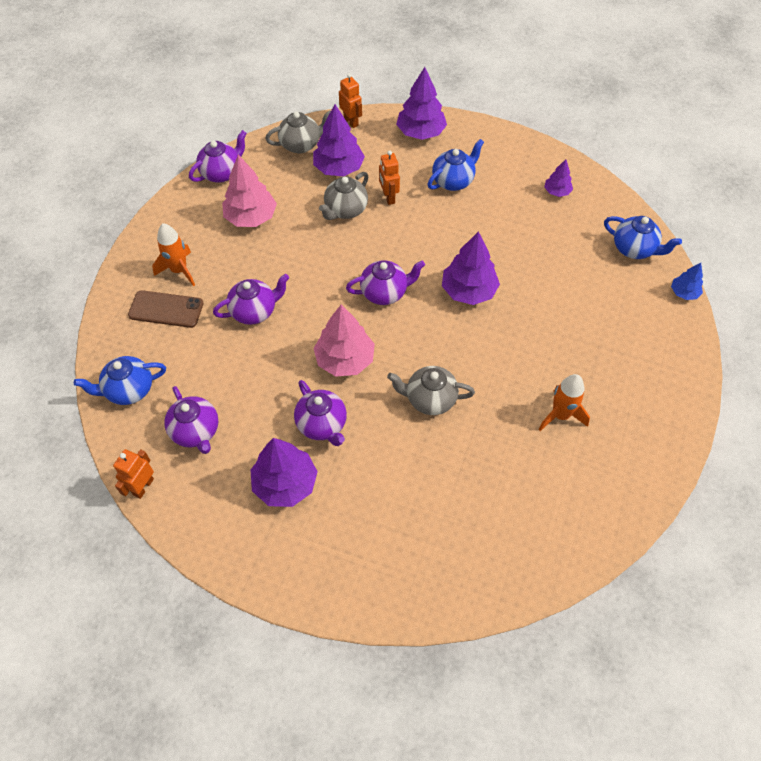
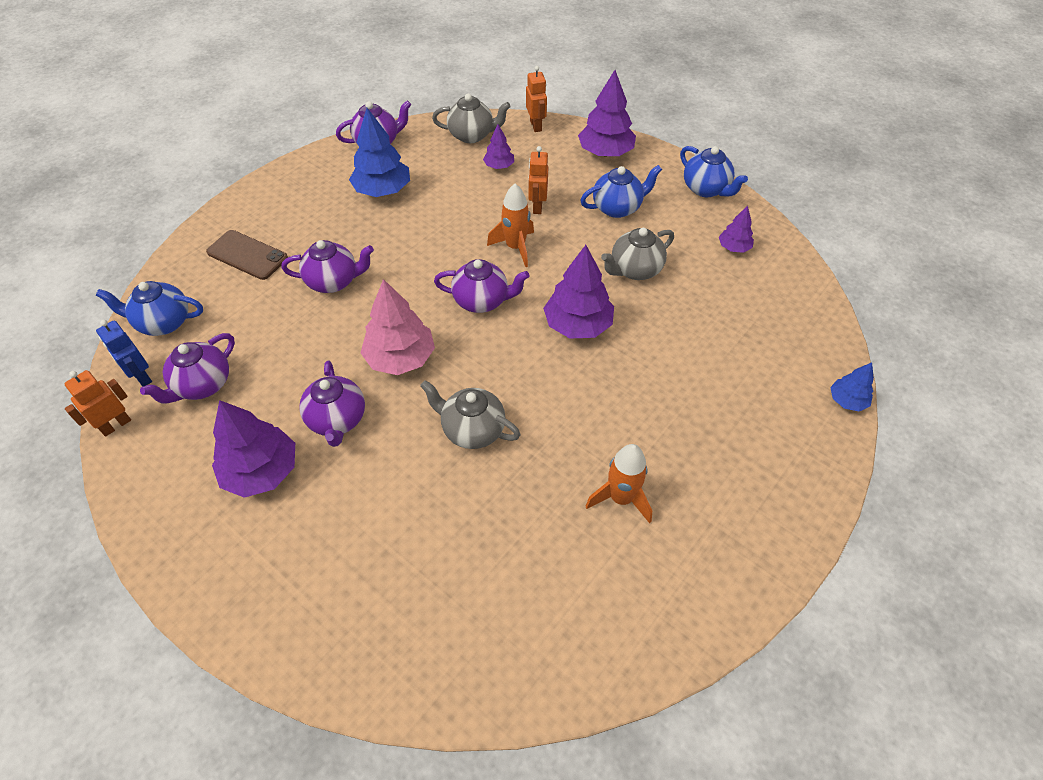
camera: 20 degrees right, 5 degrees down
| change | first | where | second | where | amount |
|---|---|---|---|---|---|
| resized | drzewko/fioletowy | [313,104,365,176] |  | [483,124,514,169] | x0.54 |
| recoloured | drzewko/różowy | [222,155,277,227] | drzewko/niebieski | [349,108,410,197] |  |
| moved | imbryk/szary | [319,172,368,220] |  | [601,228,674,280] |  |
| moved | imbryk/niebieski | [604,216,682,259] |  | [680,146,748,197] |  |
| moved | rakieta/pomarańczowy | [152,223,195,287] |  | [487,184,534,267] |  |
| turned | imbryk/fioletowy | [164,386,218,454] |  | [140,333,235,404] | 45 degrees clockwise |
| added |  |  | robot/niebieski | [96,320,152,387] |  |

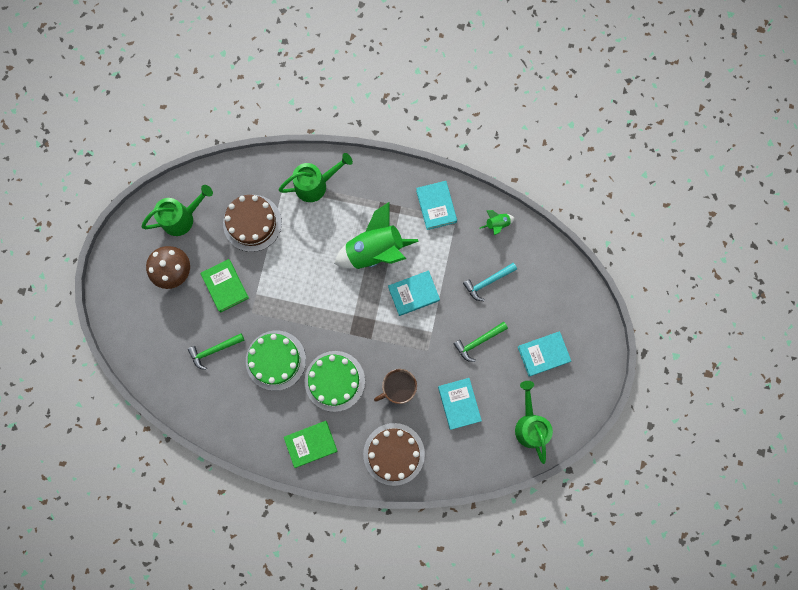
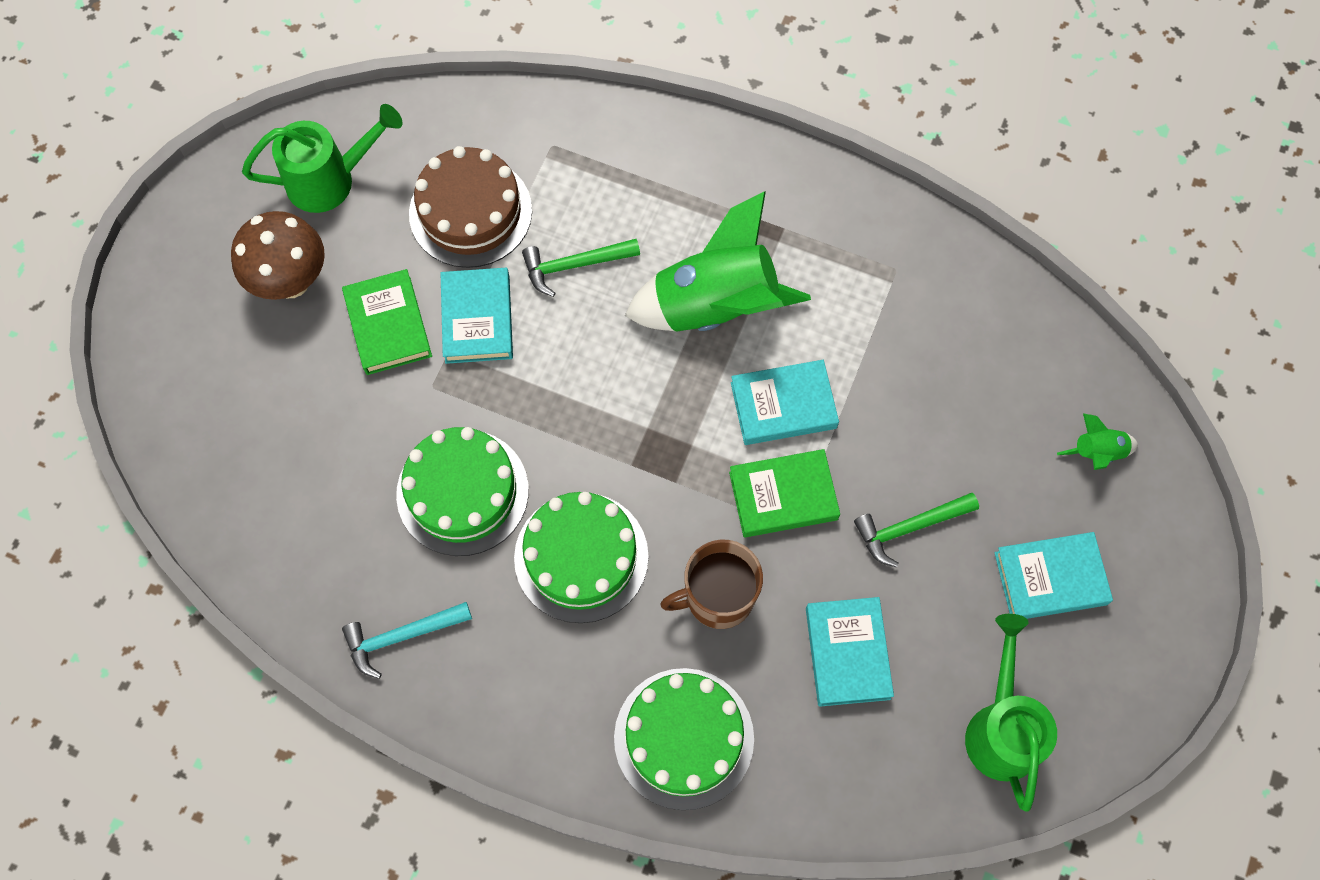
camera: 10 degrees right, 10 degrees down
| change | first | where | second | where | amount |
|---|---|---|---|---|---|
| removed | konewka/zielony | [279,153,353,202] |  |  |  |
| moved | książka/turkusowy | [416,181,457,230] |  | [440,268,513,364] |  |
| moved | rakieta/zielony | [479,210,514,235] |  | [1057,413,1138,470] |  |
| moved | młotek/turkusowy | [463,263,517,301] |  | [342,602,472,679] |  |
| moved | młotek/zielony | [188,333,244,370] |  | [522,239,640,297] |  |
| moved | książka/zielony | [284,421,337,468] |  | [729,449,840,538] |  |
| recoloured | tort/brązowy | [363,423,425,486] | tort/zielony | [614,668,754,810] |  |

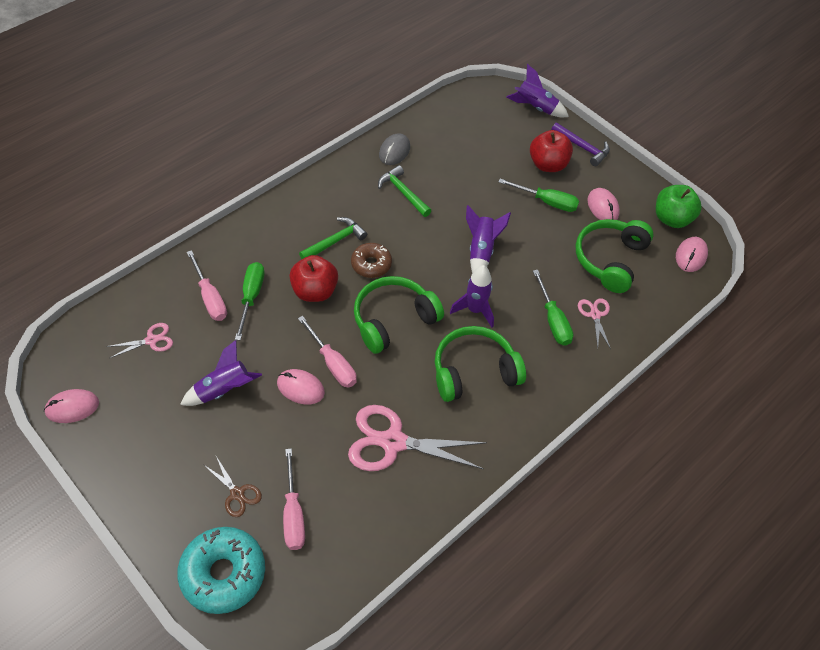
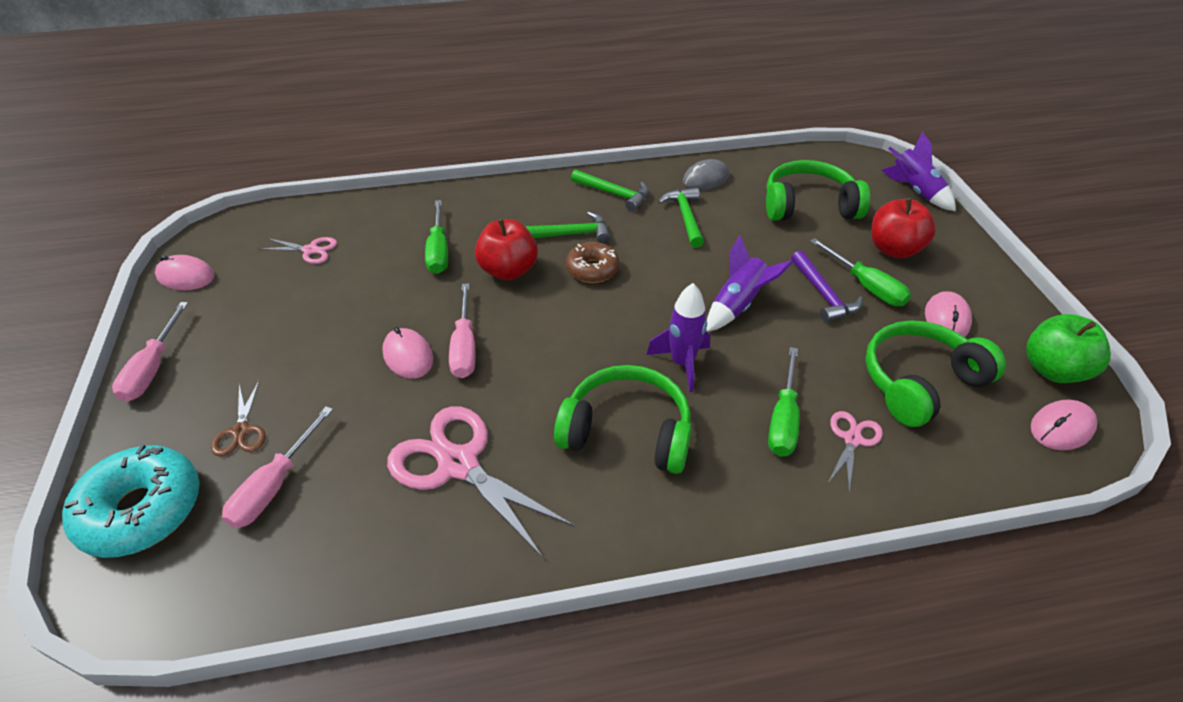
camera: 35 degrees right, 10 degrees down
| change | first | where | second | where | amount |
|---|---|---|---|---|---|
| moved | młotek/fioletowy | [551,123,610,166] |  | [791,250,863,323] |  |
| moved | śrubokręt/różowy | [187,250,227,321] |  | [112,302,188,402] |  |
| turned | śrubokręt/zielony | [235,262,264,340] |  | [425,200,448,274] | 135 degrees clockwise |
| moved | słuchawki/zielony | [354,276,444,354] |  | [766,160,870,221] |  |
| removed | rakieta/fioletowy | [180,340,262,406] |  |  |  |
| added |  |  | młotek/zielony | [571,169,649,212] |  |

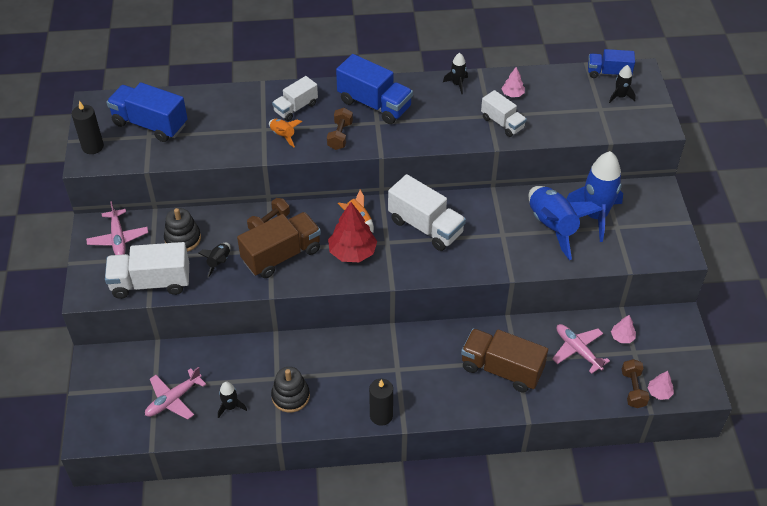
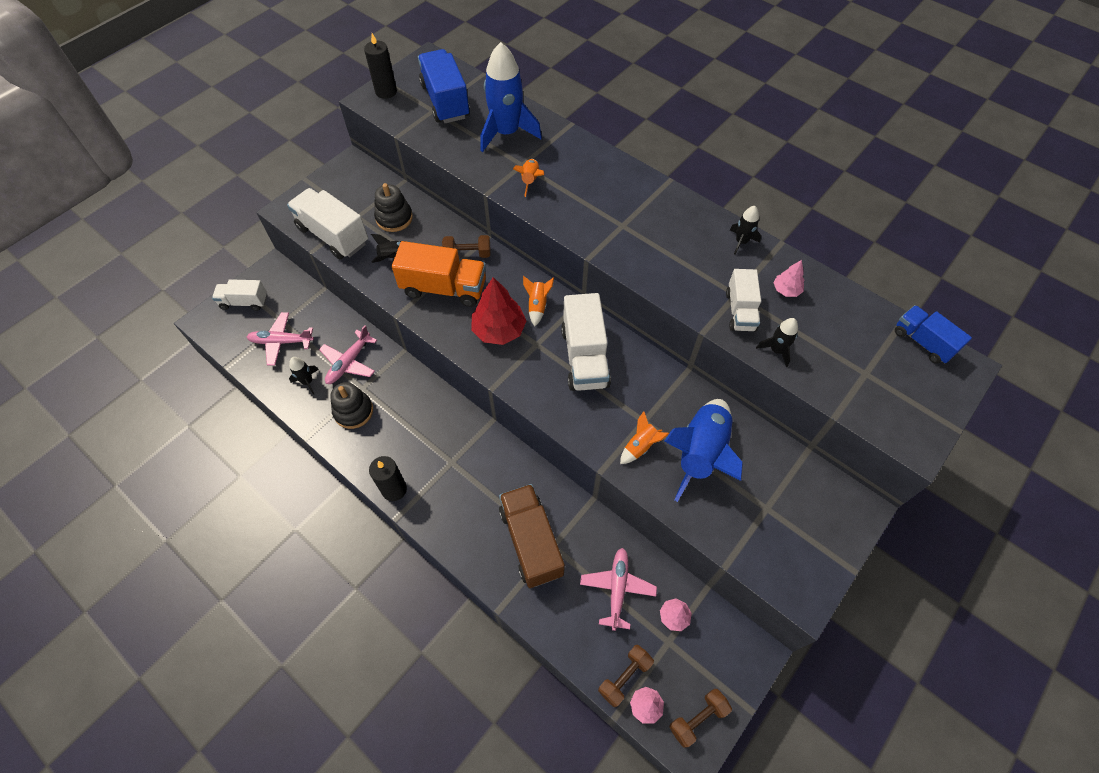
camera: 45 degrees right, 10 degrees up
| change | first | where | second | where | amount |
|---|---|---|---|---|---|
| removed | ciężarówka/niebieski | [336,54,413,124] |  |  |  |
| moved | rakieta/czarny | [609,65,636,103] |  | [756,318,798,367] |  |
| moved | ciężarówka/biały | [272,76,318,121] |  | [212,279,267,311] |  |
| moved | hantel/brązowy | [327,108,353,150] |  | [669,689,732,747] |  |
| moved | rakieta/niebieski | [567,151,623,242] |  | [480,42,542,152] |  |
| moved | samolot/różowy | [86,201,148,255] |  | [319,325,377,384] |  |
| recoloured | ciężarówka/brązowy | [237,212,321,278] | ciężarówka/pomarańczowy | [392,241,486,307] |  |
| added |  |  | rakieta/pomarańczowy | [620,411,669,464] |  |

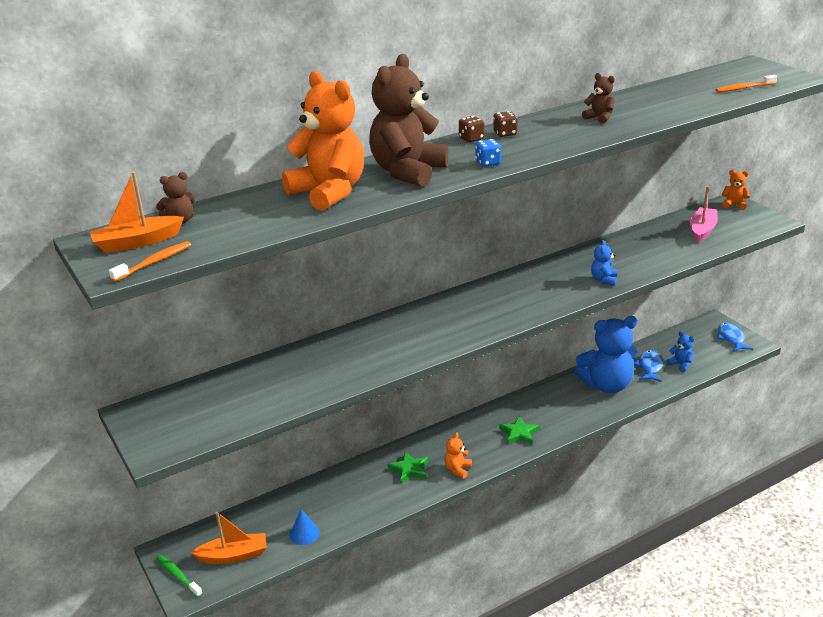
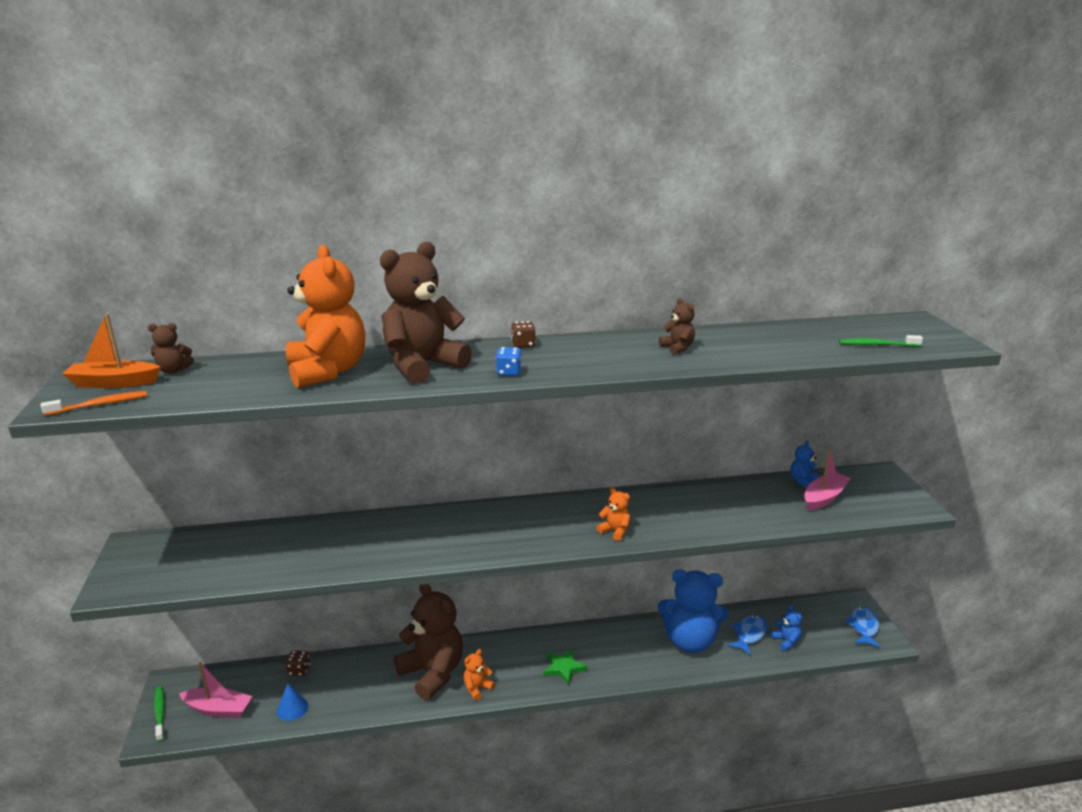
camera: 20 degrees right, 5 degrees down
| change | first | where | second | where | amount |
|---|---|---|---|---|---|
| recoloured | szczoteczka do zębów/pomarańczowy | [715,75,777,93] | szczoteczka do zębów/zielony | [839,335,923,347] |  |
| moved | kostka do gry/brązowy | [493,111,518,137] |  | [286,650,310,676] |  |
| moved | miś/pomarańczowy | [722,170,750,210] |  | [596,487,630,541] |  |
| moved | miś/niebieski | [591,240,617,286] |  | [790,441,819,488] |  |
| replaced | gwiazda/zielony | [388,451,429,483] | miś/brązowy | [394,584,463,700] |  |
| recoloured | łódka/pomarańczowy | [191,512,267,564] | łódka/różowy | [179,662,253,718] |  |

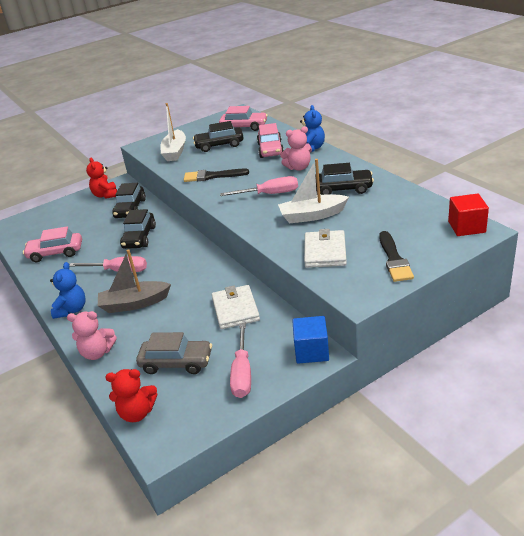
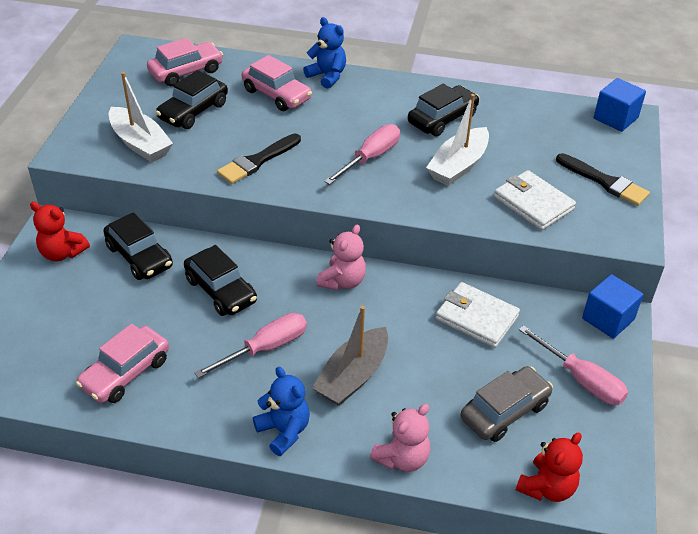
camera: 50 degrees left, 10 degrees up
| change | first | where | second | where | amount |
|---|---|---|---|---|---|
| moved | miś/różowy | [280,126,312,171] |  | [316,224,366,290] |  |
| recoloured | sześcian/czerwony | [448,194,489,236] | sześcian/niebieski | [594,78,646,132] |  |

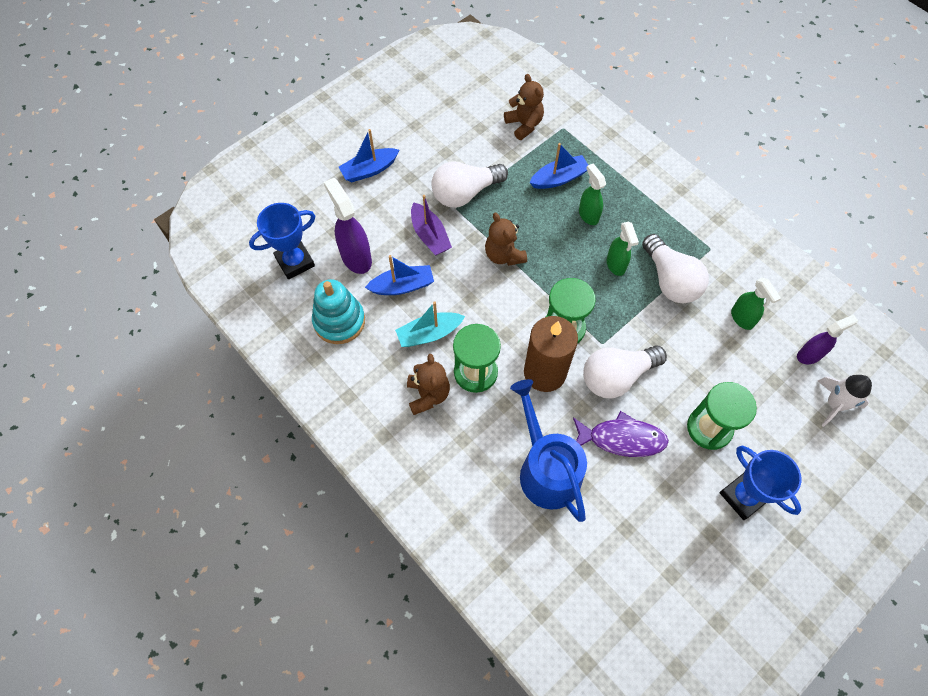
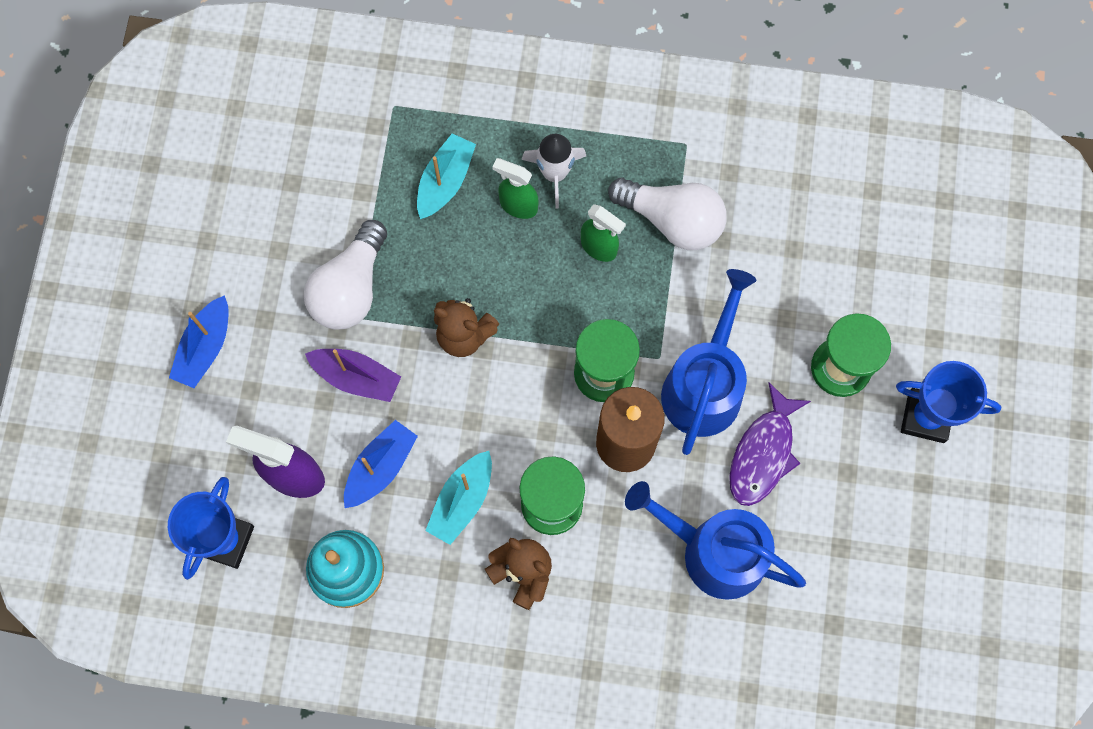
camera: 40 degrees left, 10 degrees up
| change | first | where | second | where | amount |
|---|---|---|---|---|---|
| removed | miś/brązowy | [504,74,544,140] |  |  |  |
| recoloured | łódka/niebieski | [529,143,588,189] | łódka/turkusowy | [417,133,476,219] |  |
| removed | spryskiwacz/zielony | [731,278,781,330] |  |  |  |
| removed | spryskiwacz/fioletowy | [797,314,858,364] |  |  |  |
| replaced | żarówka/biały | [583,346,667,398] | konewka/niebieski | [661,269,756,455] |  |
| moved | rakieta/biały | [818,375,872,427] |  | [522,134,586,209] |  |
| turned | ryba/fioletowy | [573,411,669,457] |  | [729,383,811,506] | 150 degrees clockwise |

